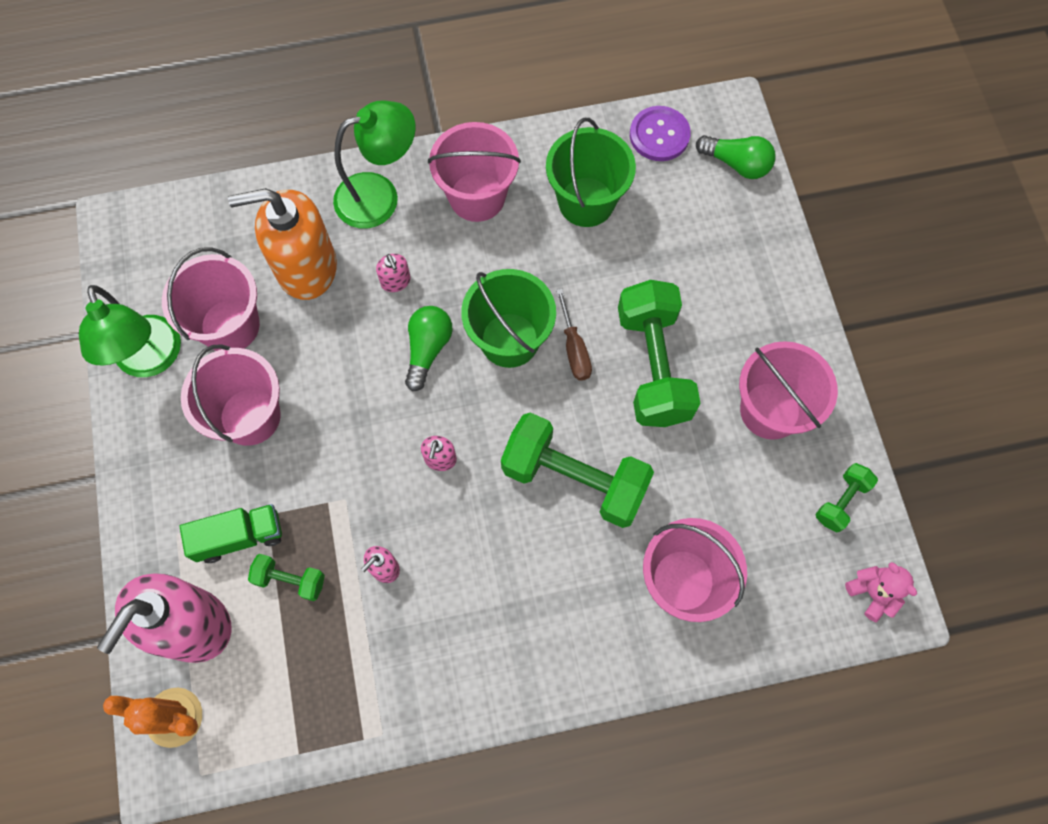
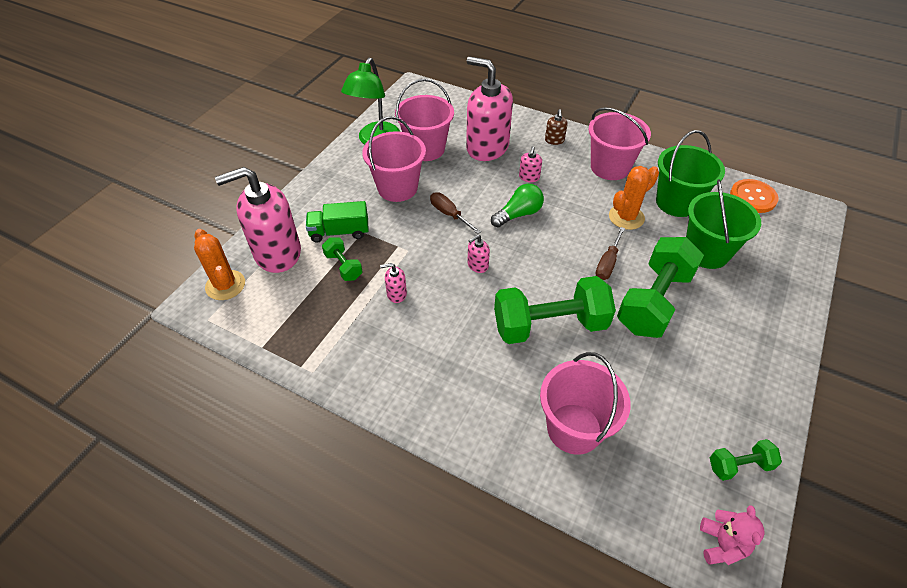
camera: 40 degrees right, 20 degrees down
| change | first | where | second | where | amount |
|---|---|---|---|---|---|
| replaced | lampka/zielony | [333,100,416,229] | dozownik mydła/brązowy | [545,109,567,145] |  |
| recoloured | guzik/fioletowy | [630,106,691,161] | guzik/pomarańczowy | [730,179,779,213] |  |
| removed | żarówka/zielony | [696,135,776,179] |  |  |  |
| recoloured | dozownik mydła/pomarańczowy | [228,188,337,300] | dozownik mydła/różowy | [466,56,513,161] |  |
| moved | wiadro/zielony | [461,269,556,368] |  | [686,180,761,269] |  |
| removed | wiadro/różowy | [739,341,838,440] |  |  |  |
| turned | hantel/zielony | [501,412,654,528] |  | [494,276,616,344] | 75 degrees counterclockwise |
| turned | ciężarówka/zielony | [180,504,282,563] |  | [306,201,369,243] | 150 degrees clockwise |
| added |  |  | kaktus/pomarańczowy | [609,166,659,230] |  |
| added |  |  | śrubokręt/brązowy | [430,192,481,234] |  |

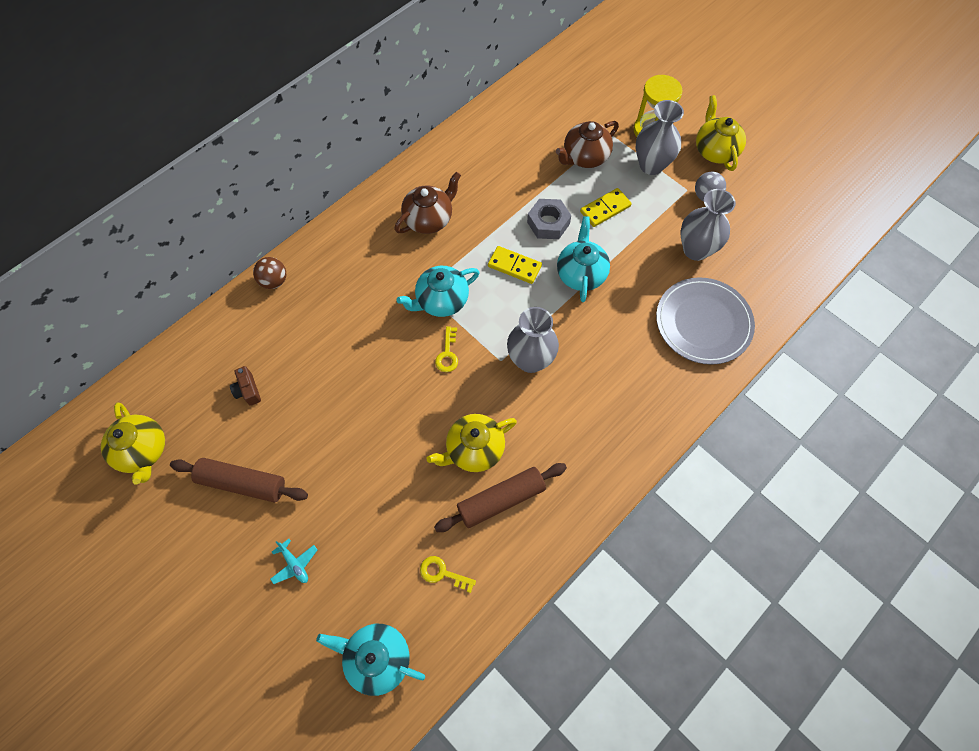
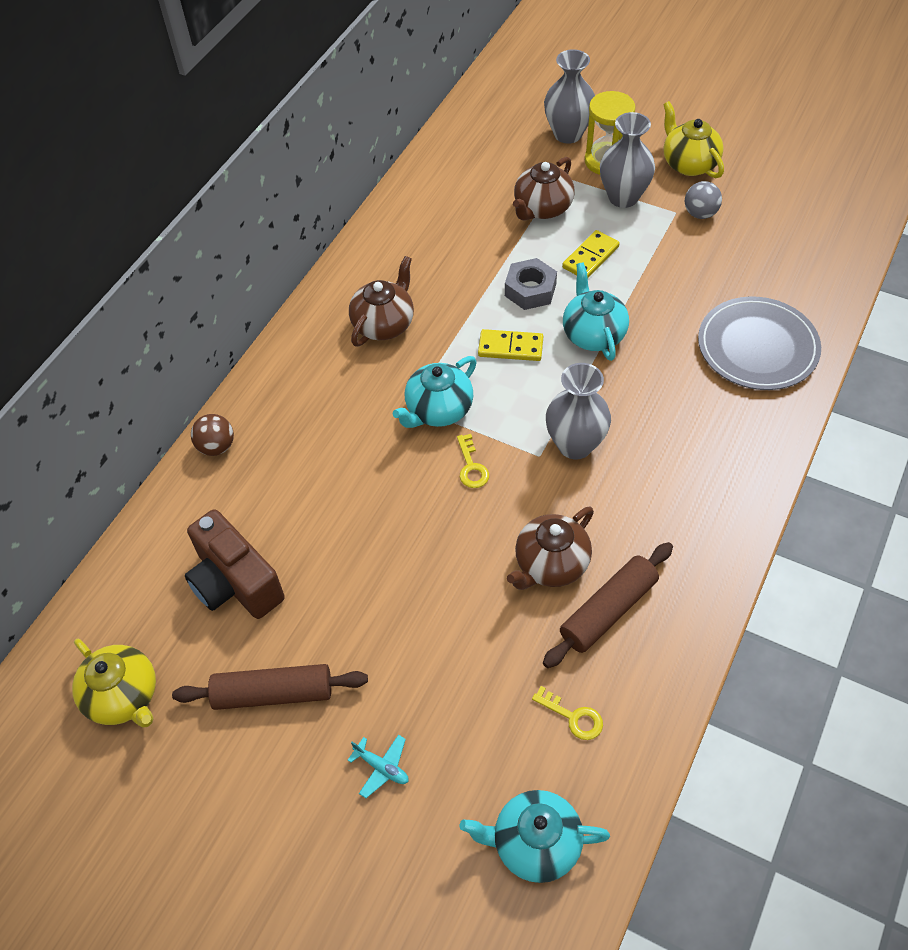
camera: 15 degrees left, 10 degrees down
| change | first | where | second | where | amount |
|---|---|---|---|---|---|
| moved | wazon/szary | [680,189,736,261] |  | [544,49,595,144] |  |
| resized | aparat fotograficzny/brązowy | [230,366,261,406] |  | [185,509,285,619] | x2.20 |
| recoloured | imbryk/żółty | [427,414,517,472] | imbryk/brązowy | [507,507,594,590] |  |
| turned | klucz/żółty | [420,556,476,593] |  | [532,686,603,740] | 150 degrees counterclockwise |

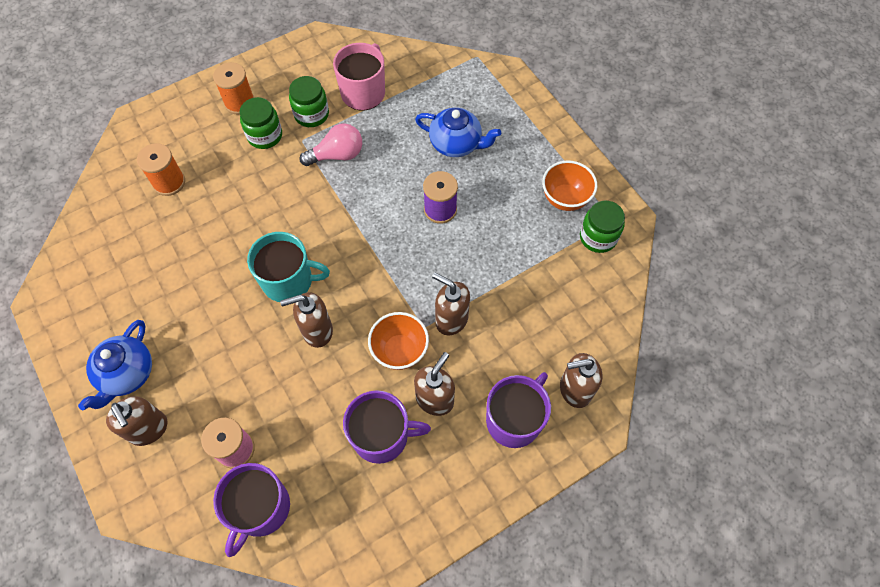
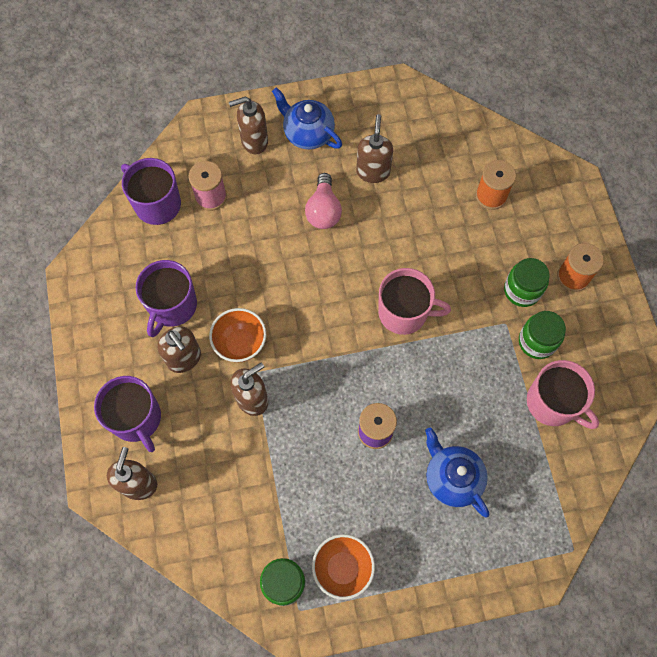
camera: 110 degrees right, 5 degrees up
| change | first | where | second | where | amount |
|---|---|---|---|---|---|
| turned | imbryk/niebieski | [415,108,501,157] |  | [425,428,489,518] | 105 degrees clockwise |
| moved | żarówka/różowy | [299,123,362,166] |  | [305,173,342,229] |  |
| removed | kubek/turkusowy | [247,232,330,302] |  |  |  |
| moved | dozownik mydła/brązowy | [280,292,333,348] |  | [356,114,393,183] |  |
| added |  |  | kubek/różowy | [378,268,451,335] |  |

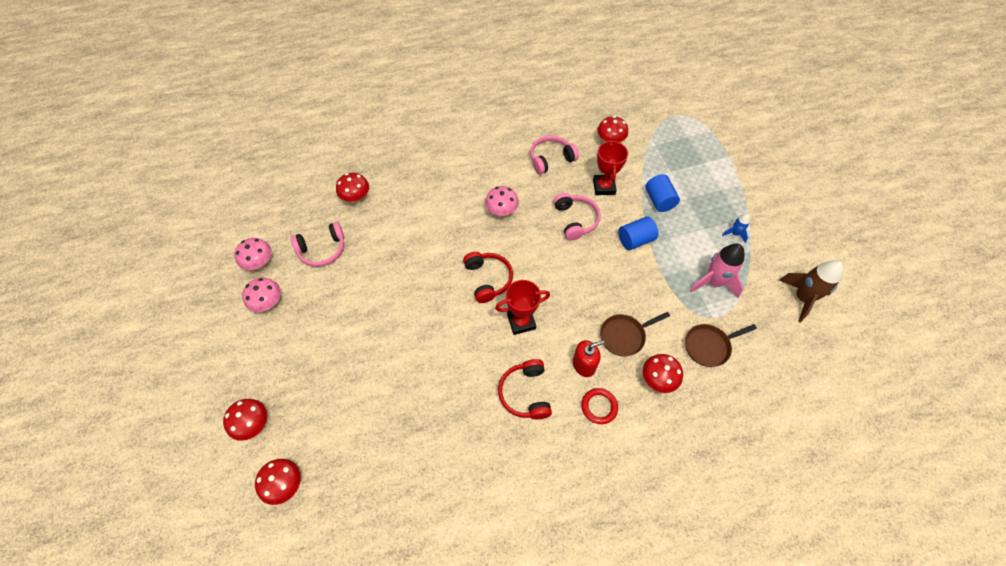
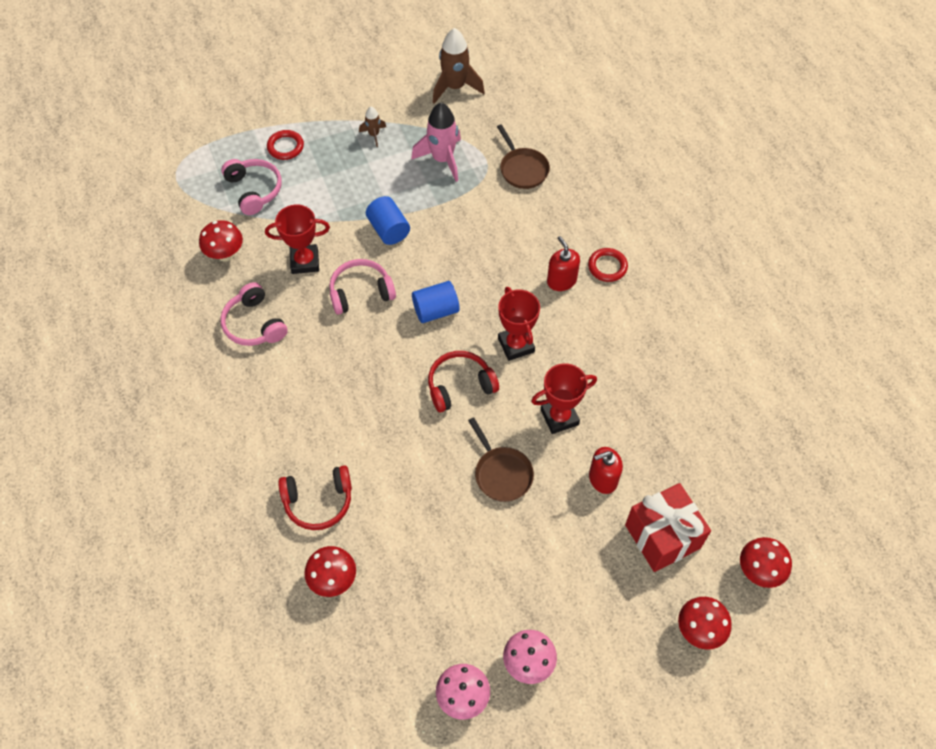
camera: 95 degrees left, 0 degrees up
| change | first | where | second | where | amount |
|---|---|---|---|---|---|
| moved | walec/niebieski | [646,174,680,212] |  | [412,281,460,323] |  |
| removed | grzyb/różowy | [485,186,519,218] |  |  |  |
| recoloured | rakieta/niebieski | [722,214,750,243] | rakieta/brązowy | [359,107,386,147] |  |
| moved | słuchawki/różowy | [291,222,344,267] |  | [221,159,282,215] |  |
| moved | patelnia/brązowy | [600,312,670,356] |  | [468,417,534,502] |  |
| removed | grzyb/czerwony | [643,354,683,393] |  |  |  |
| moved | słuchawki/czerwony | [498,359,552,419] |  | [278,465,352,530] |  |
| added |  |  | pierścień/czerwony | [267,130,304,160] |  |
| added |  |  | puchar/czerwony | [531,363,597,434] |  |
| added |  |  | dozownik mydła/czerwony | [589,447,623,494] |  |
| added |  |  | prezent/czerwony | [625,483,711,572] |  |

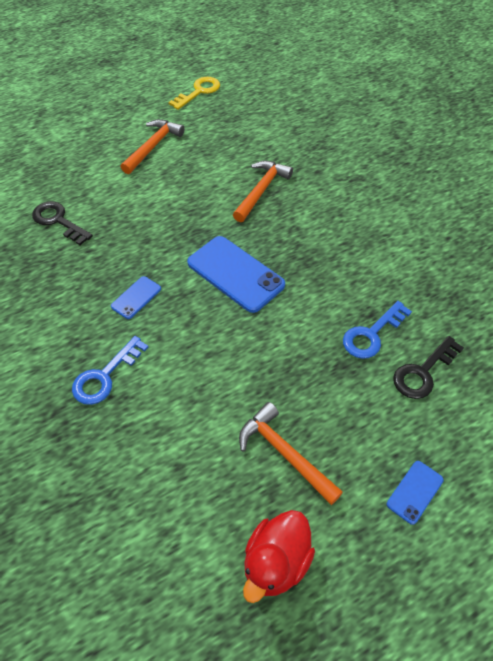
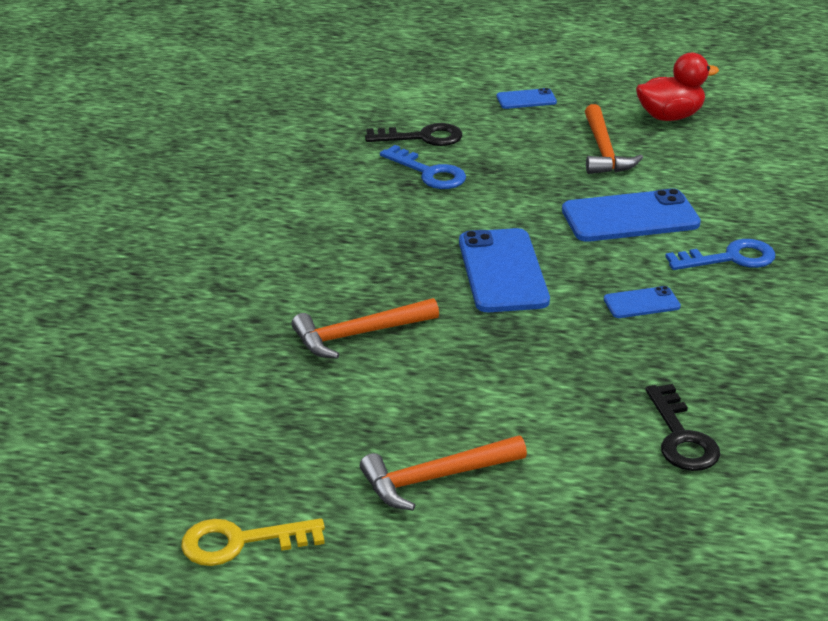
camera: 140 degrees left, 20 degrees down
| change | first | where | second | where | amount |
|---|---|---|---|---|---|
| turned | klucz/niebieski | [343,301,412,359] |  | [380,145,466,189] | 45 degrees clockwise |
| added |  |  | telefon/niebieski | [562,189,701,242] |  |

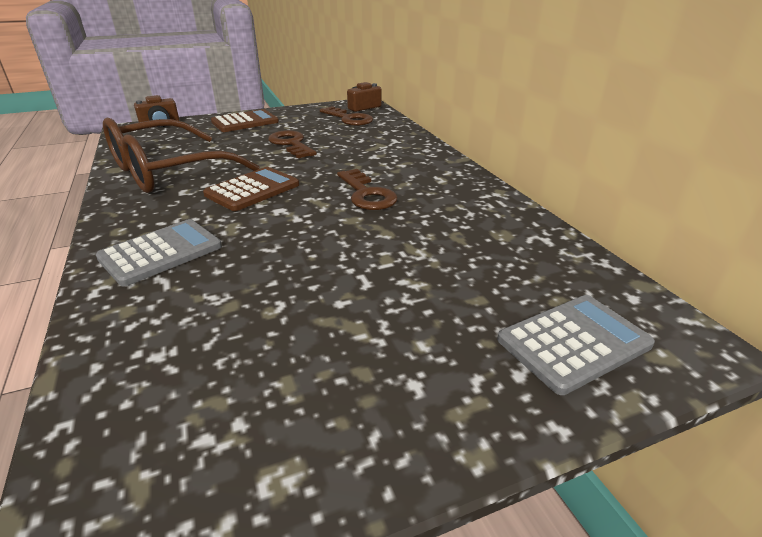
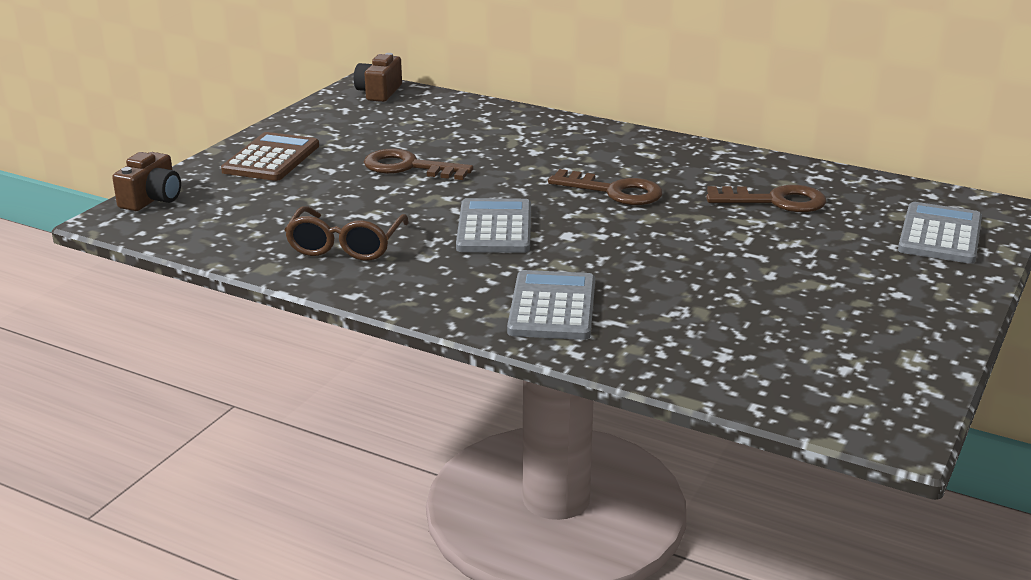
camera: 40 degrees left, 5 degrees down
| change | first | where | second | where | amount |
|---|---|---|---|---|---|
| moved | klucz/brązowy | [320,106,373,126] |  | [706,185,826,212] |  |
| resized | okulary/brązowy | [103,118,260,193] |  | [285,206,409,261] | x0.56 |
| recoloured | kalkulator/brązowy | [203,167,299,211] | kalkulator/szary | [456,198,531,253] |  |

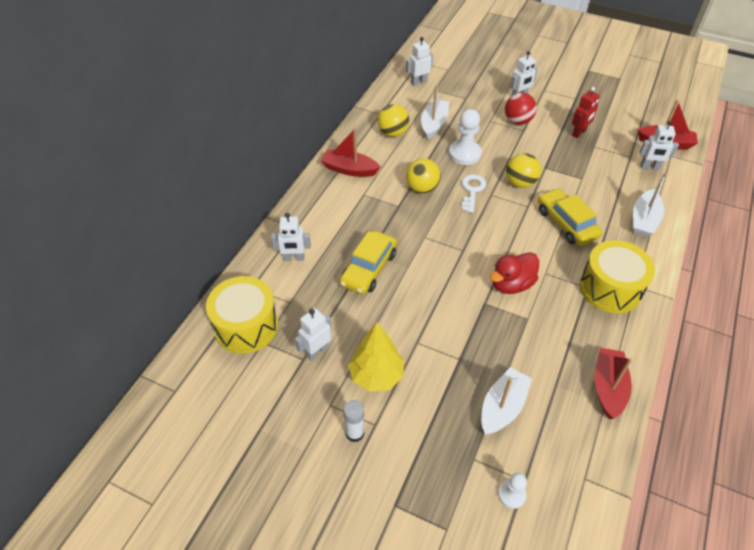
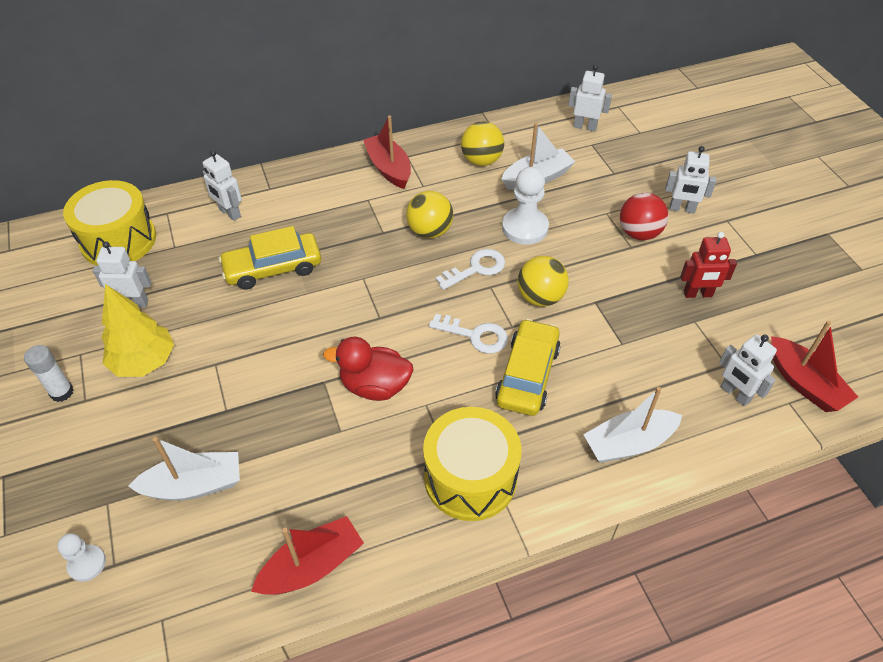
camera: 45 degrees right, 0 degrees up
| change | first | where | second | where | amount |
|---|---|---|---|---|---|
| added |  |  | klucz/biały | [429,314,508,354] |  |

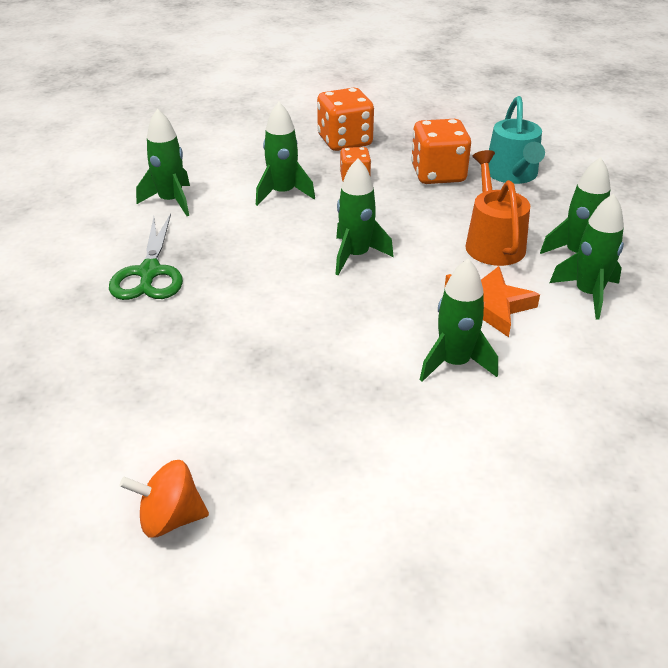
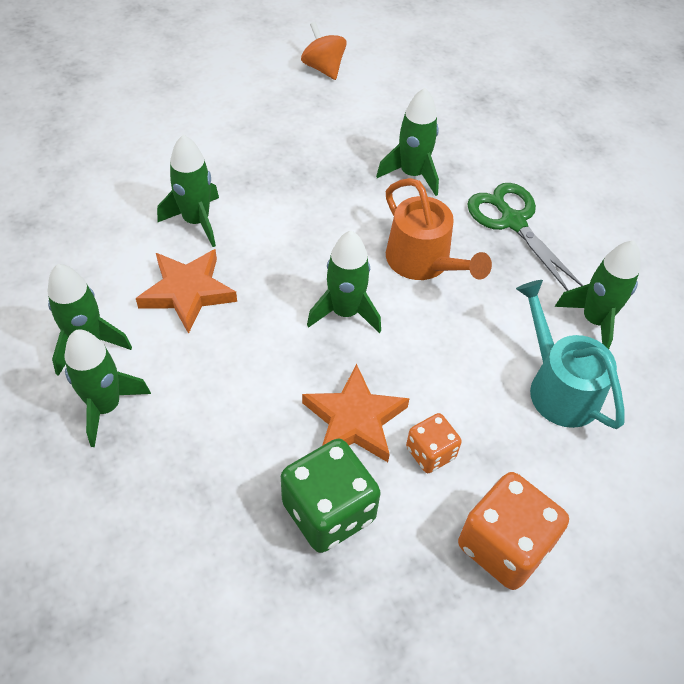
camera: 150 degrees right, 15 degrees up
| change | first | where | second | where | amount |
|---|---|---|---|---|---|
| moved | konewka/turkusowy | [489,96,545,184] |  | [516,280,624,429] |  |
| moved | rakieta/zielony | [256,102,315,206] |  | [376,88,439,196] |  |
| recoloured | kostka do gry/pomarańczowy | [411,119,471,184] | kostka do gry/zielony | [281,439,381,553] |  |
| moved | konewka/pomarańczowy | [465,150,530,266] |  | [386,178,492,280] |  |
| turned | bączek/pomarańczowy | [120,460,209,537] |  | [301,22,347,80] | 90 degrees counterclockwise |
| added |  |  | gwiazda/pomarańczowy | [302,364,410,462] |  |

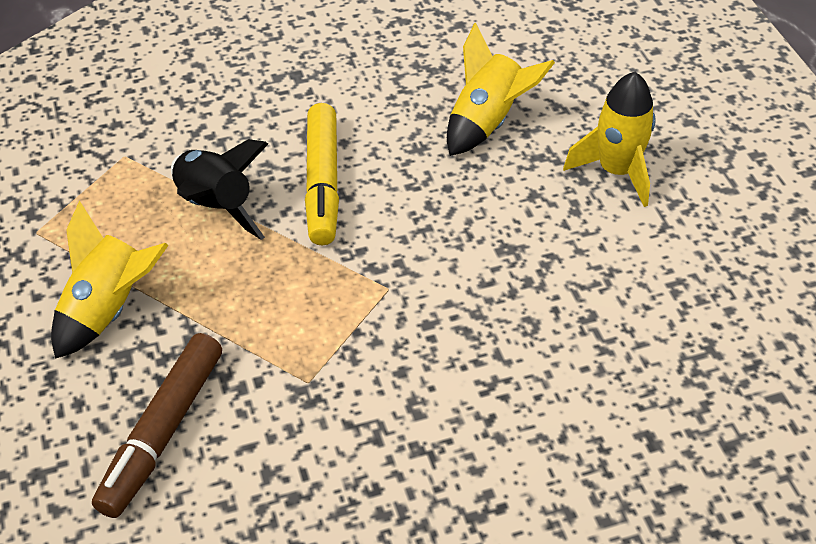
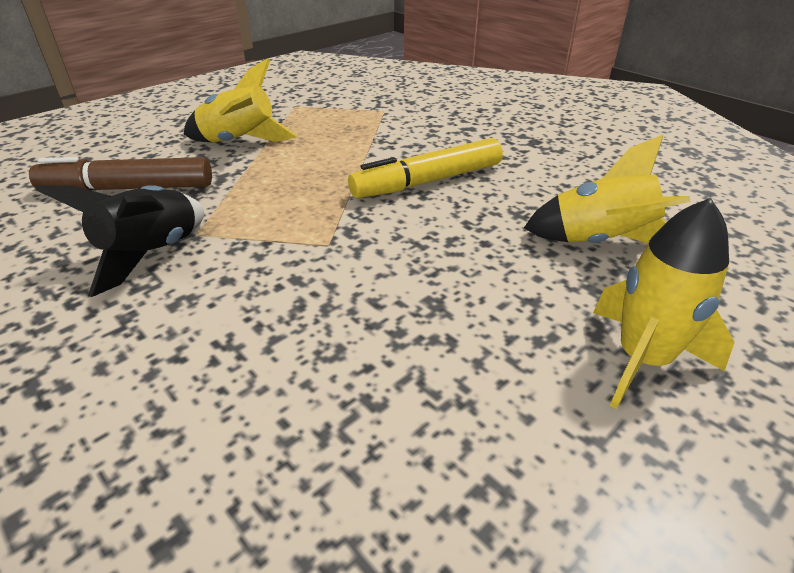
camera: 65 degrees right, 10 degrees down
| change | first | where | second | where | amount |
|---|---|---|---|---|---|
| moved | rakieta/czarny | [171,139,268,240] |  | [35,185,204,297] |  |

